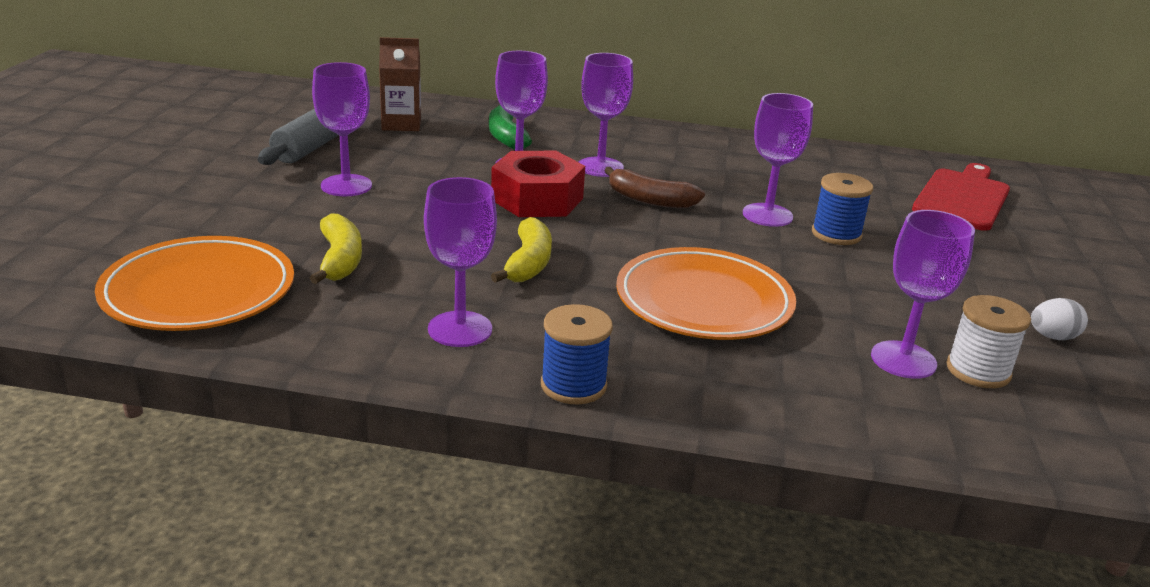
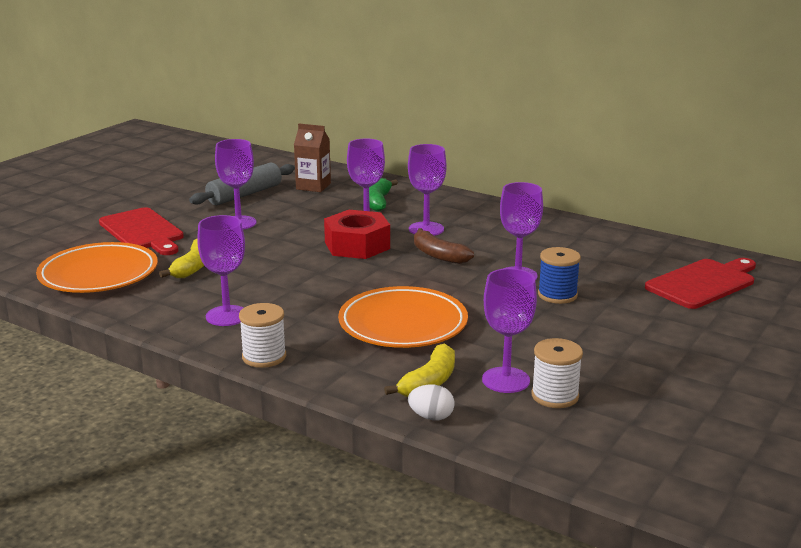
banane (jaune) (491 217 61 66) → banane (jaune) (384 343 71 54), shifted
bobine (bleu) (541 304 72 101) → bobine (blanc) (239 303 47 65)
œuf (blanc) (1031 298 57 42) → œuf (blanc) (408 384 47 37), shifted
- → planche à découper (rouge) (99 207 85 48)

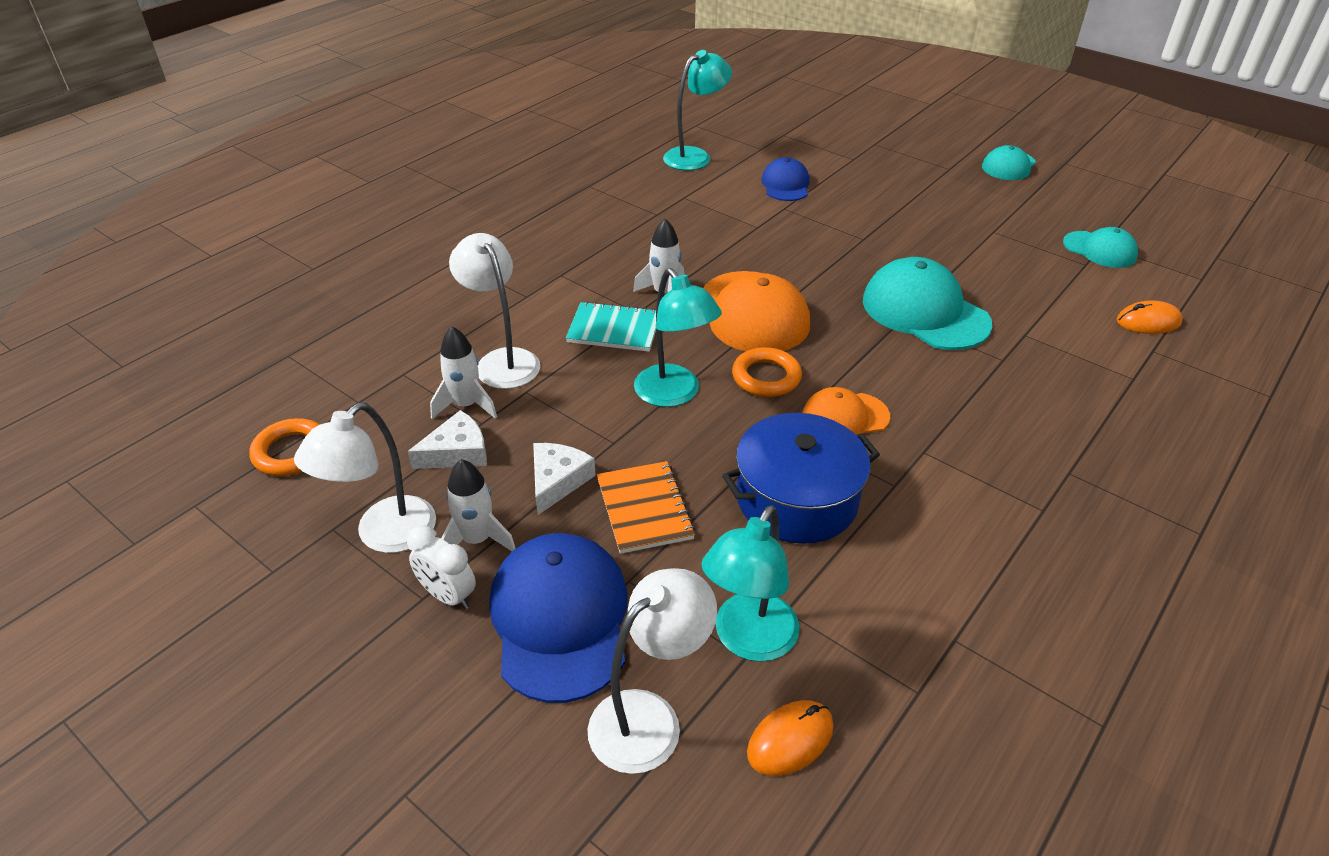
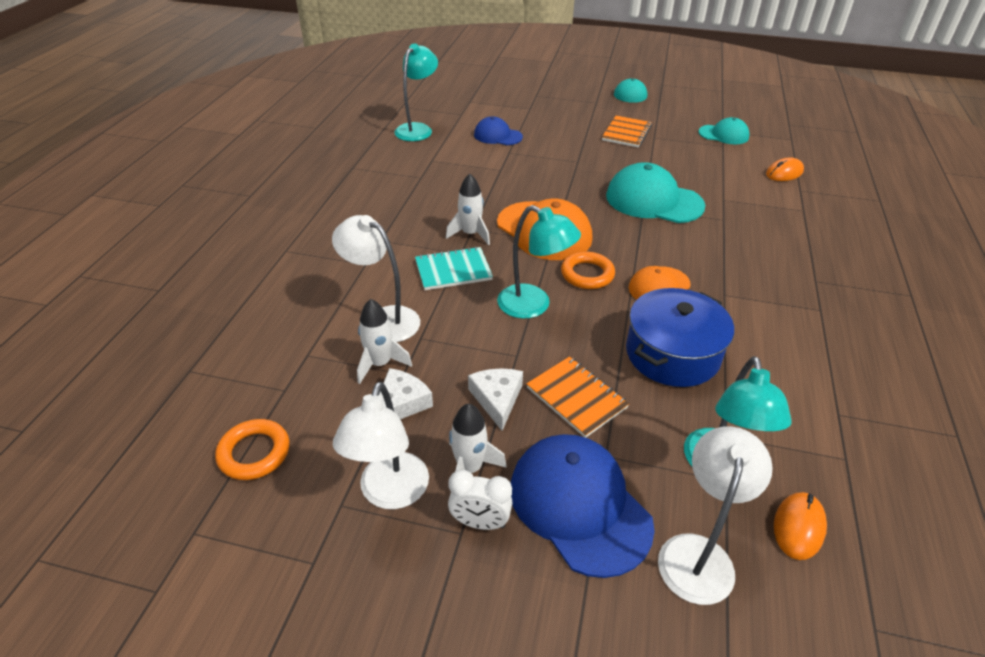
casquette (bleu) (761 157 49 44) → casquette (bleu) (474 117 49 28), 45 degrees counterclockwise
- → carnet (orange) (602 116 50 31)

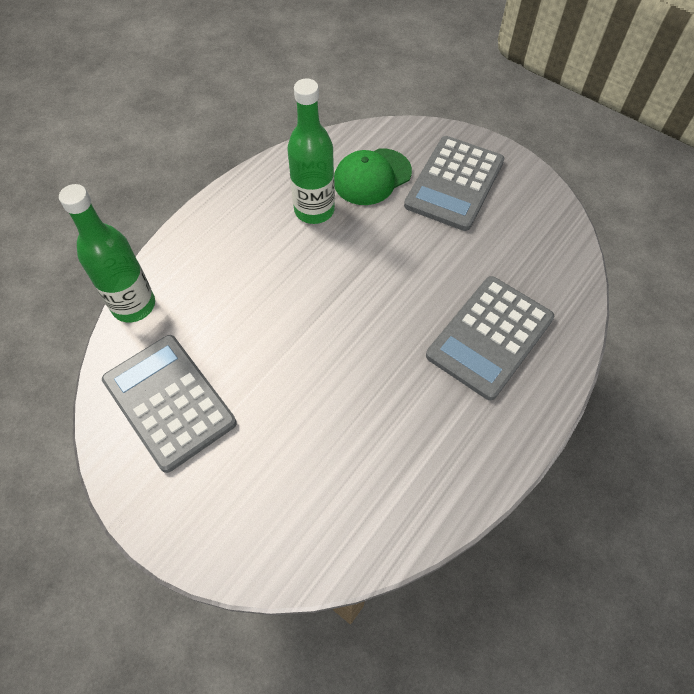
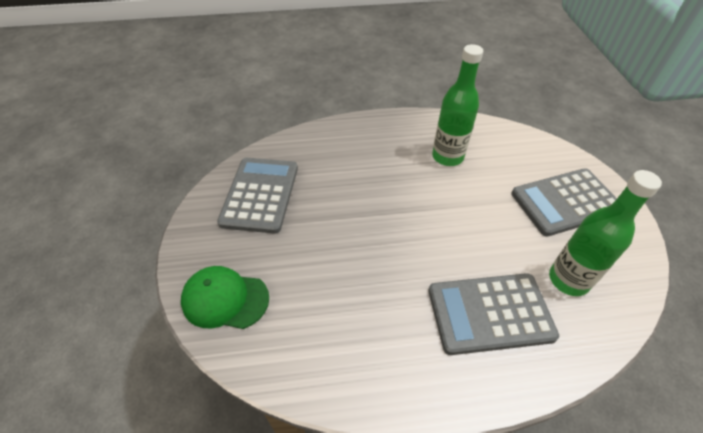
bouteille (vert) (59 184 96 138) → bouteille (vert) (549 170 113 126), shifted
casquette (vert) (334 148 78 57) → casquette (vert) (181 266 88 63), shifted

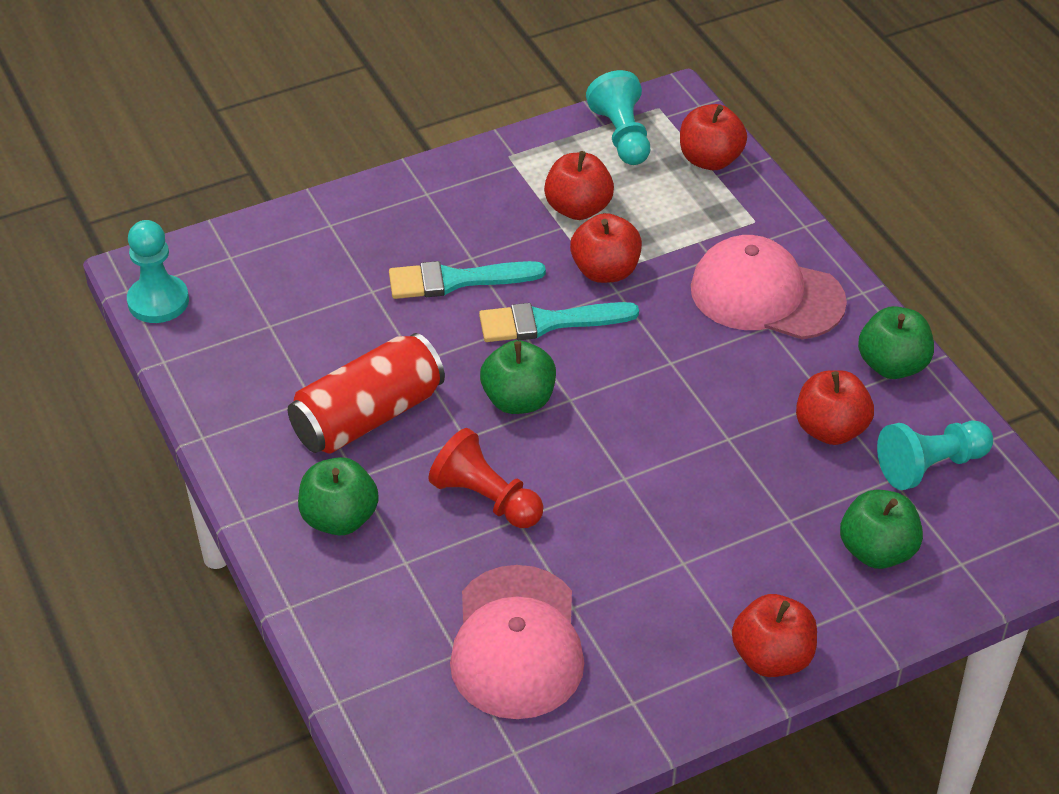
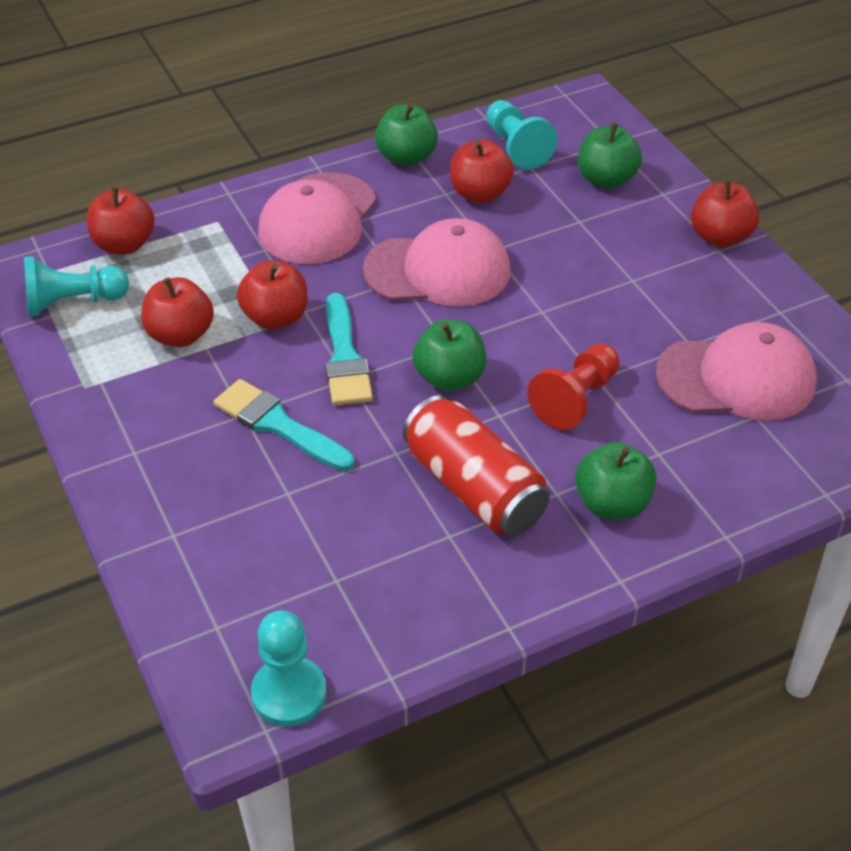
pinceau (turquoise) (389 261 157 38) → pinceau (turquoise) (214 379 141 92), 135 degrees clockwise
- → casquette (rose) (363 218 148 89)

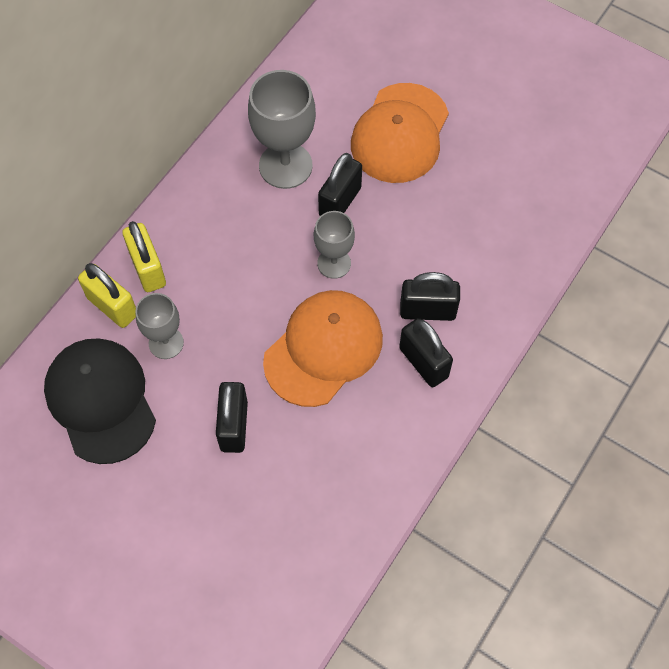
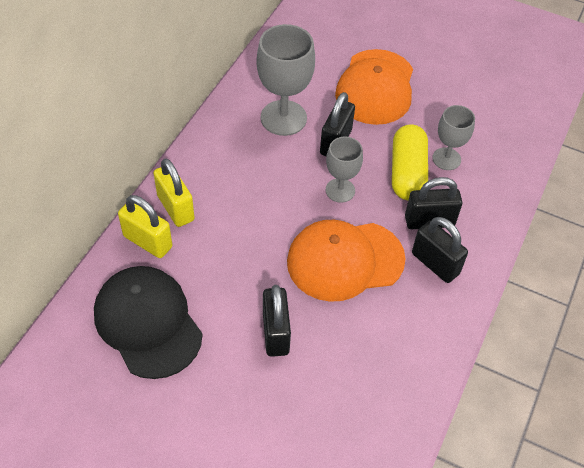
verre à pied (gris) (135 293 49 66) → verre à pied (gris) (432 105 43 65), shifted
casquette (orange) (263 290 120 117) → casquette (orange) (287 220 119 82), 135 degrees counterclockwise
- → gélule (jaune) (392 124 36 76)

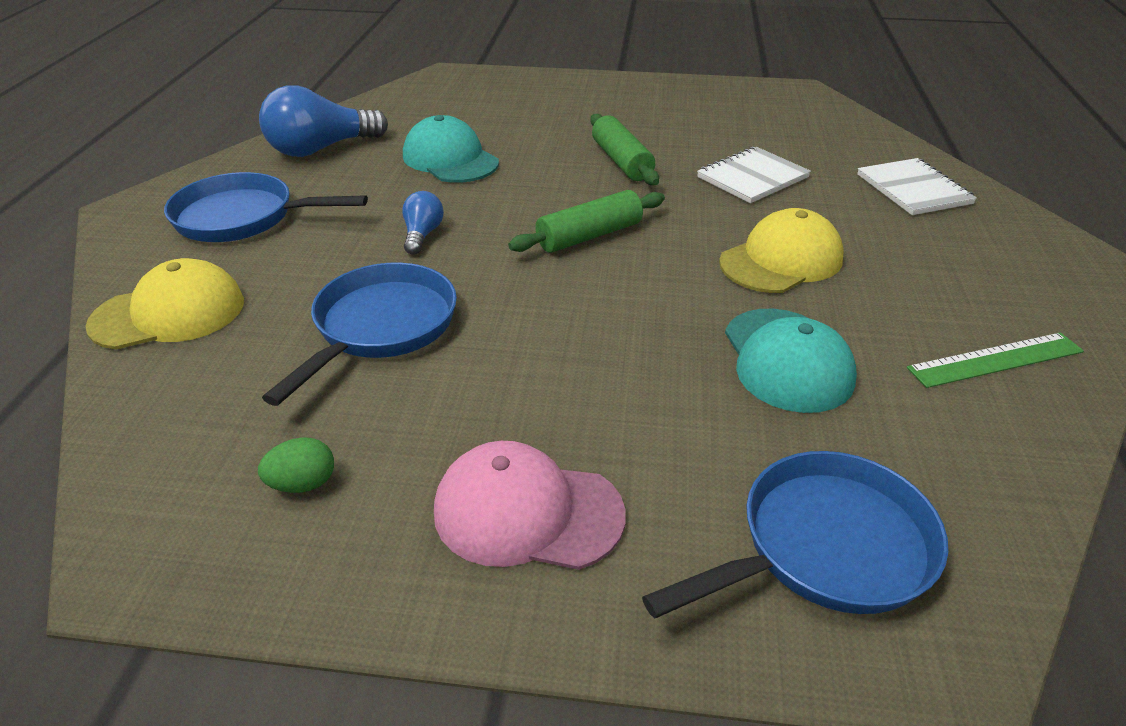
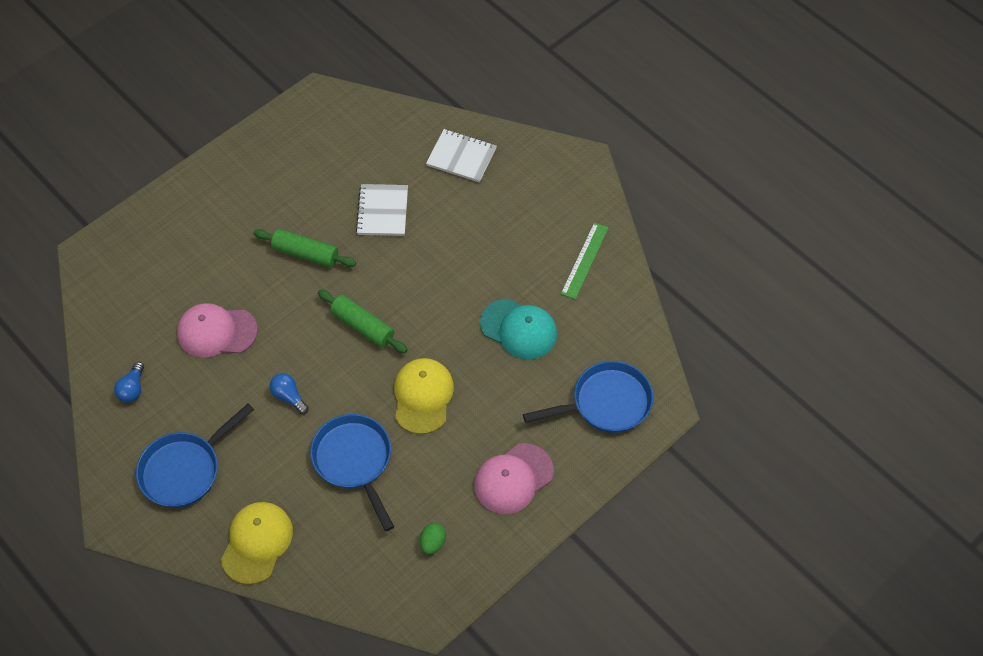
ampoule (bleu) (259 85 129 72) → ampoule (bleu) (114 362 30 41), x0.51
casquette (turquoise) (403 115 96 68) → casquette (rose) (177 303 81 55)
rouleau à pâtisserie (vert) (508 190 157 63) → rouleau à pâtisserie (vert) (318 290 90 63), 60 degrees counterclockwise
poêle (bleu) (642 451 306 168) → poêle (bleu) (523 361 130 72), 60 degrees clockwise
casquette (jaune) (719 208 125 85) → casquette (jaune) (394 358 60 76), shifted

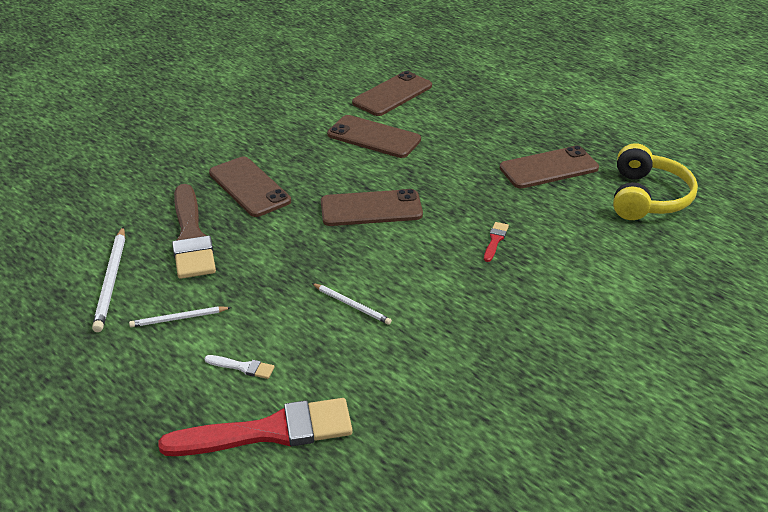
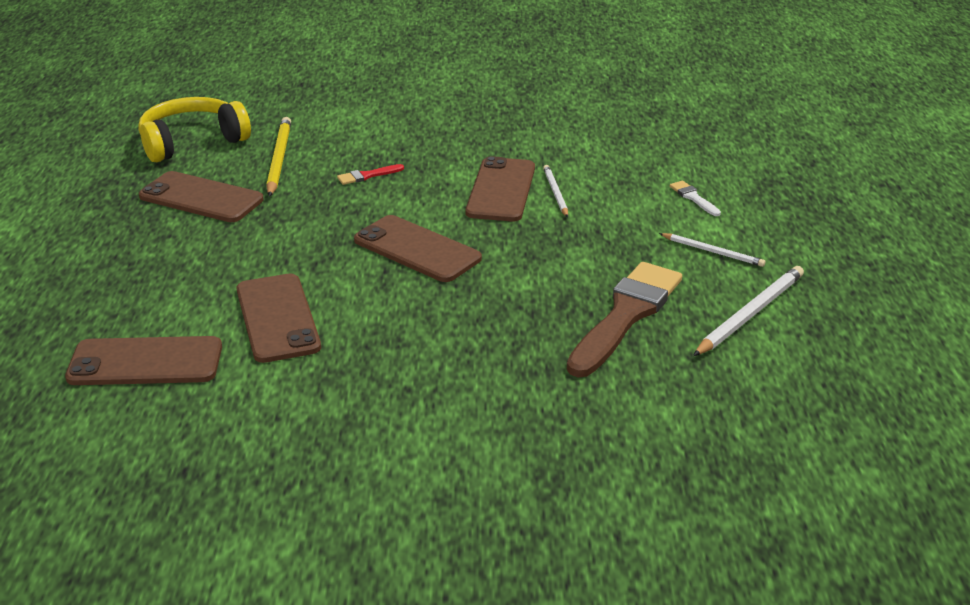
pinceau (rouge) (158 398 195 58) → -
téléphone (marron) (209 157 82 60) → téléphone (marron) (465 156 70 66), shifted
- → crayon (jaune) (266 117 25 80)

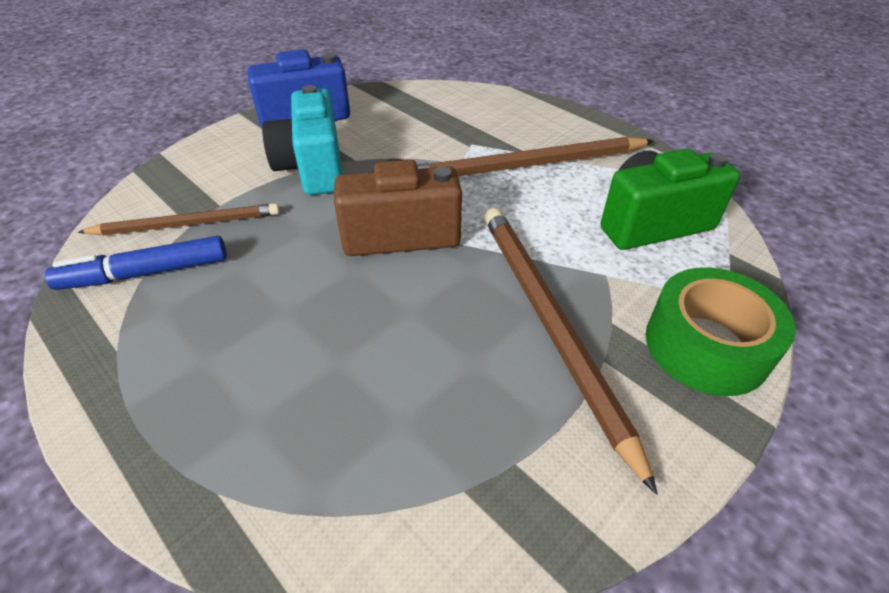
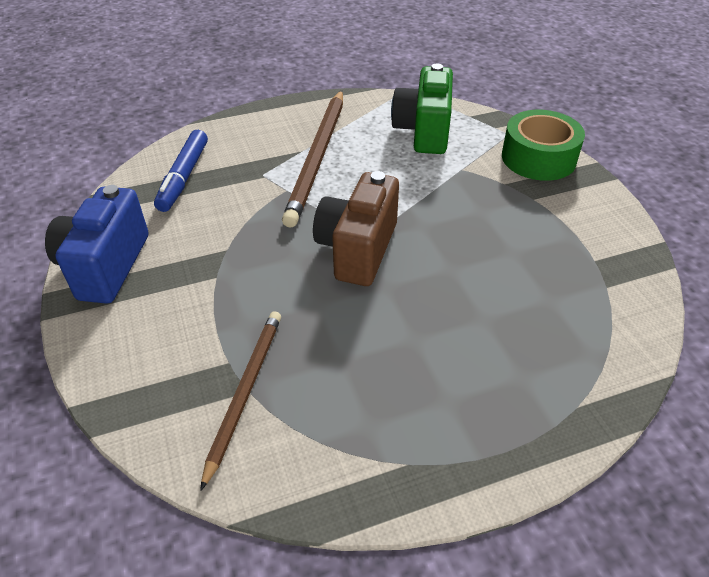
feutre (bleu) (45 236 182 54) → feutre (bleu) (154 130 54 82), shifted
appareil photo (turquoise) (262 85 80 110) → -
crayon (marron) (484 208 174 287) → -

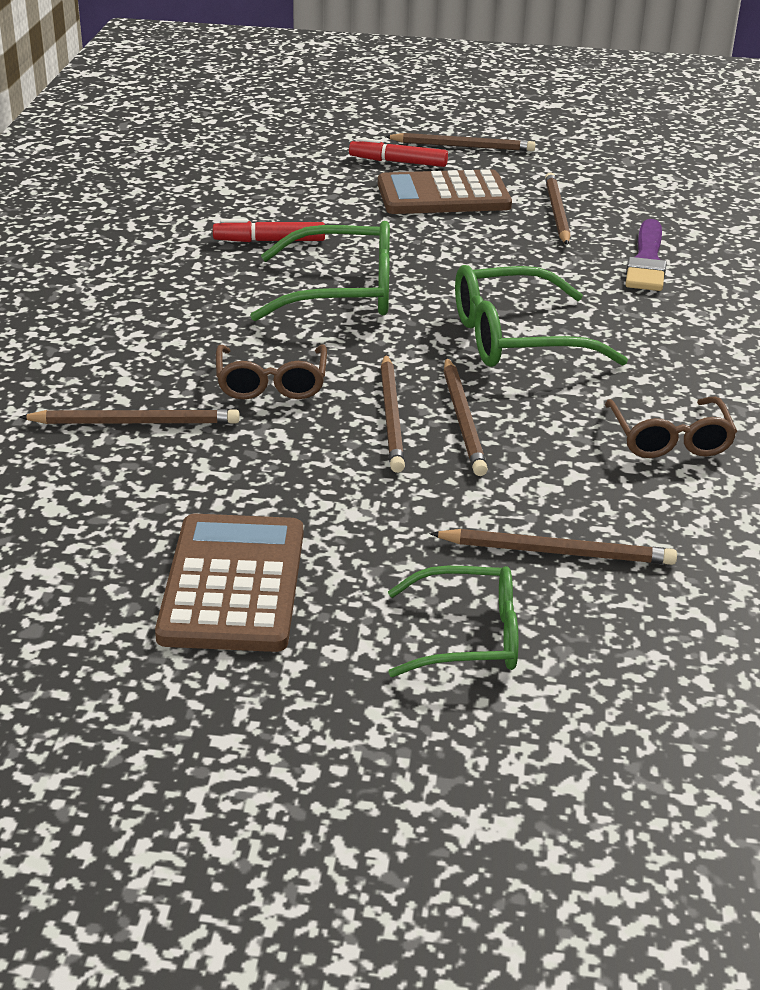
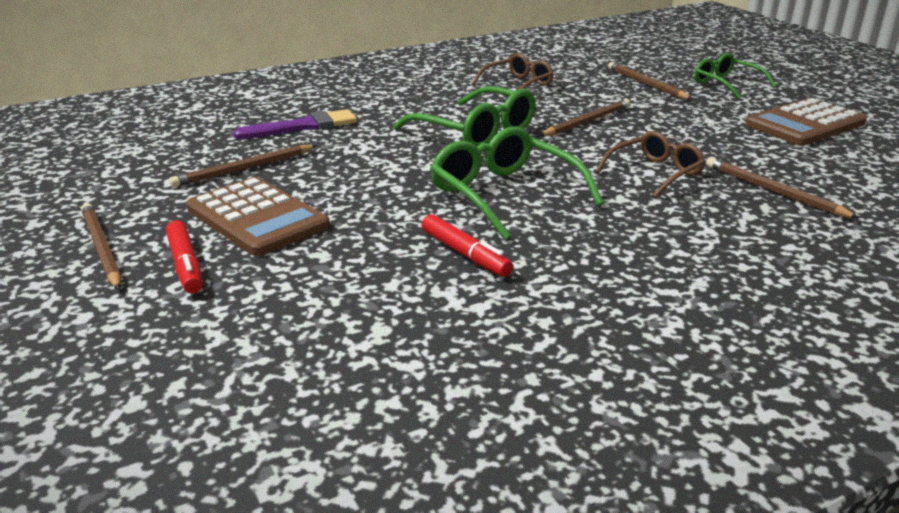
crayon (marron) (381 354 24 119) → -

